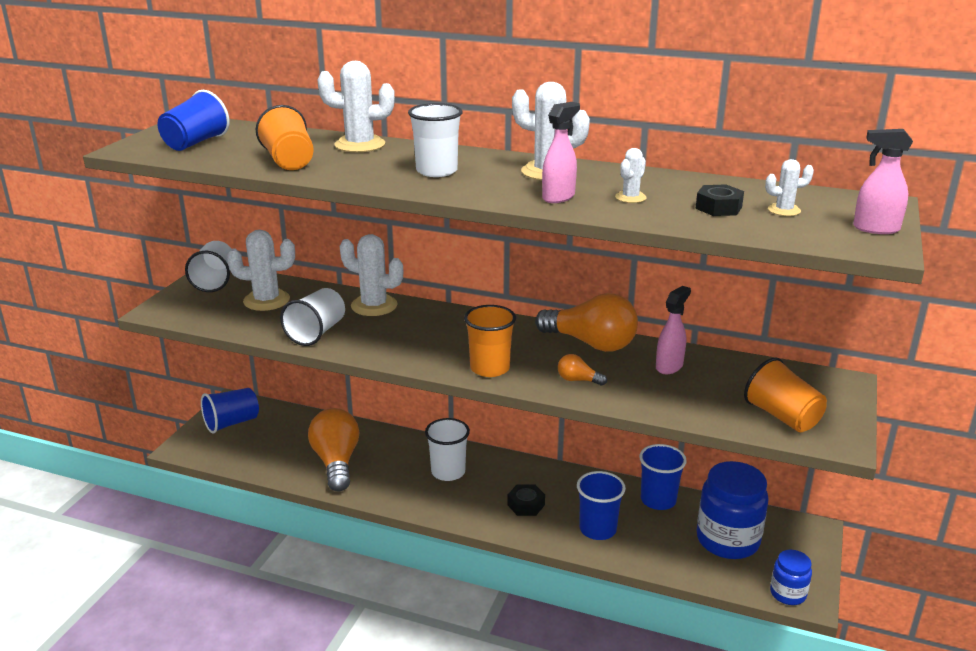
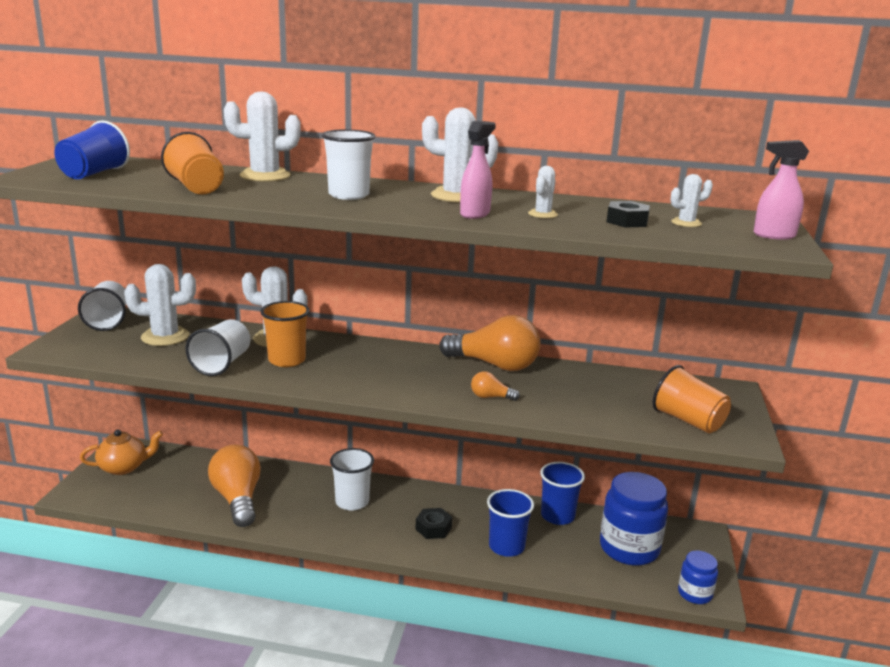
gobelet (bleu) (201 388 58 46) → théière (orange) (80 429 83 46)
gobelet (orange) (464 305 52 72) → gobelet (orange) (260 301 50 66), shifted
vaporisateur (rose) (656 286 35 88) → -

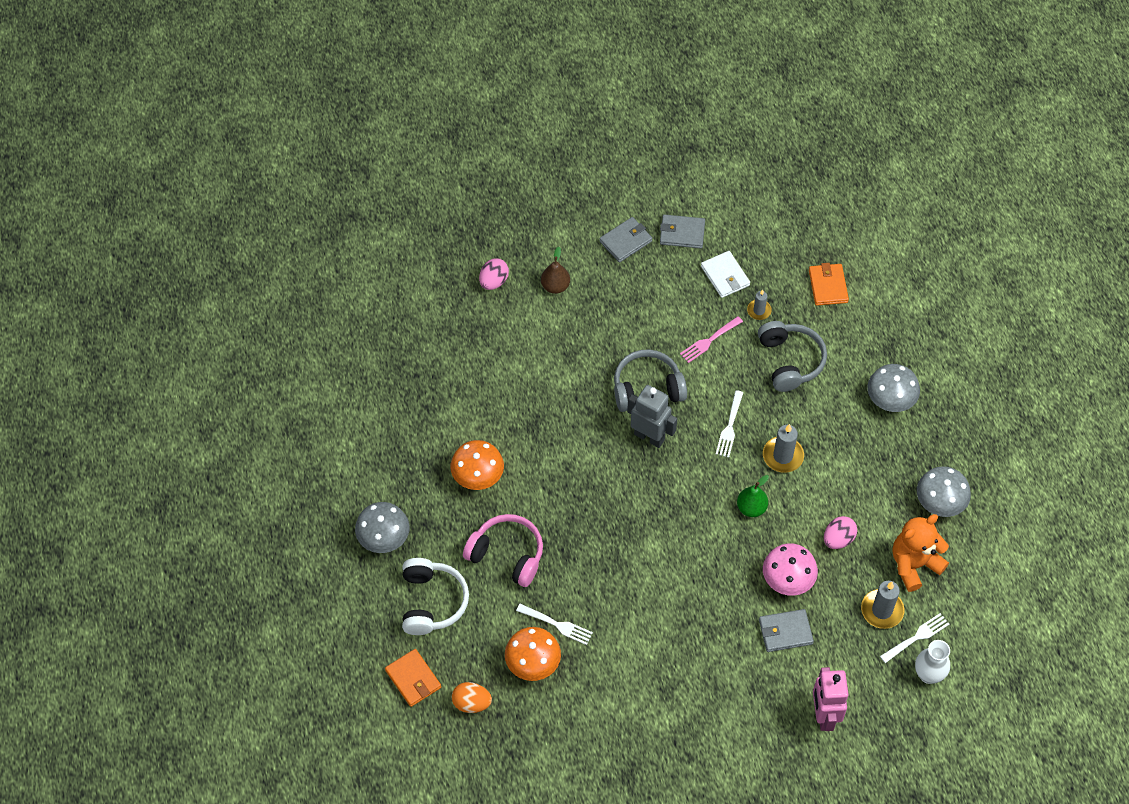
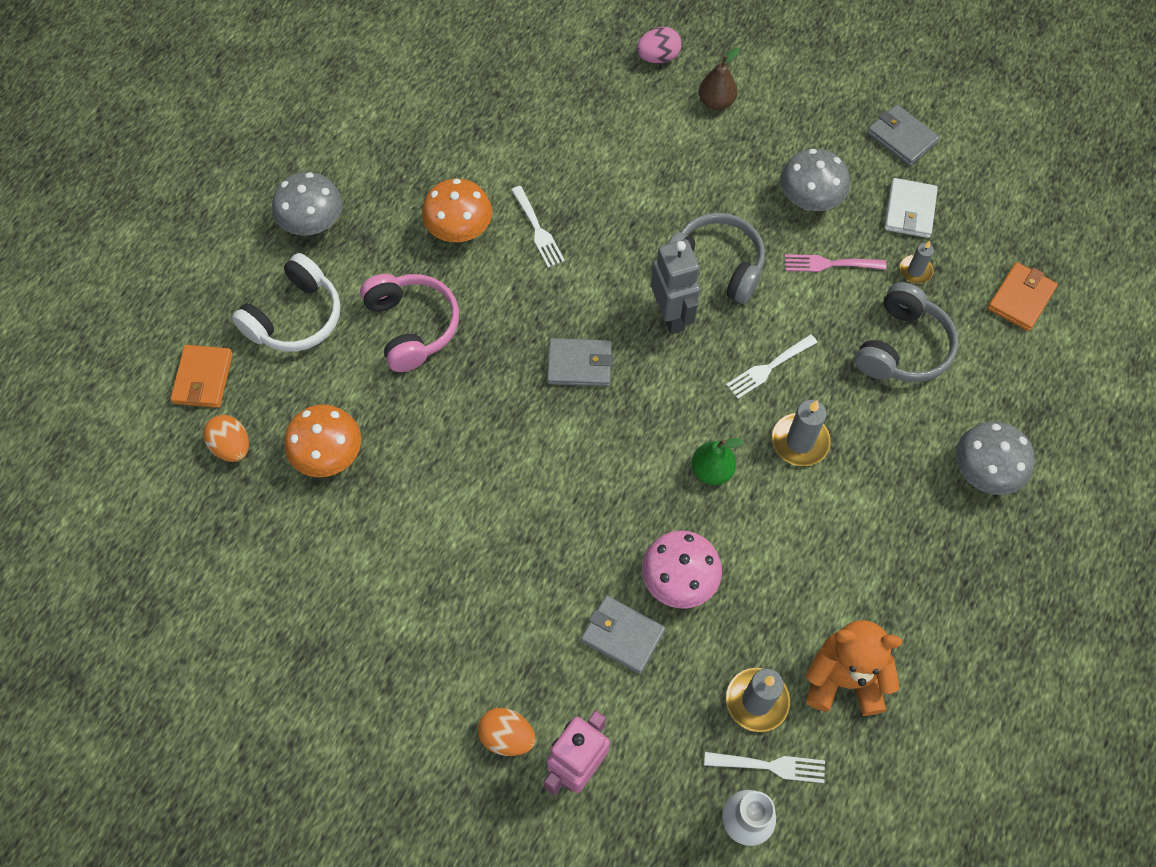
fourchette (blanc) (516 604 77 41) → fourchette (blanc) (511 186 54 82), shifted
portefeuille (gris) (599 217 53 46) → portefeuille (gris) (547 338 66 49), shifted
œuf (rose) (824 516 33 33) → -
champignon (gris) (917 466 54 51) → champignon (gris) (780 148 70 63), shifted
- → œuf (orange) (478 708 58 48)

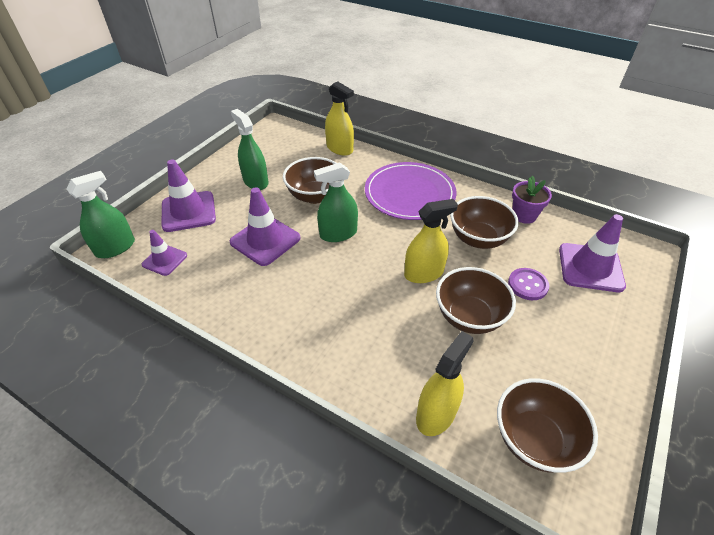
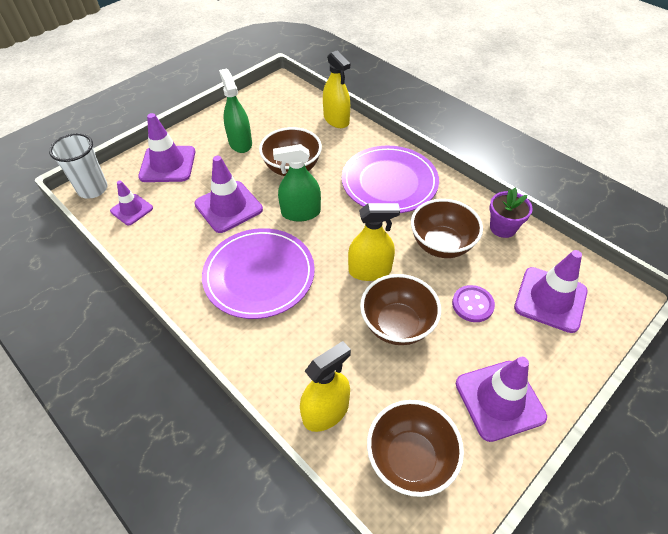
vaporisateur (vert) (66 171 69 87) → gobelet (blanc) (49 133 59 66)
- → assiette (violet) (202 228 113 91)
- → cône de chantier (violet) (456 357 91 85)

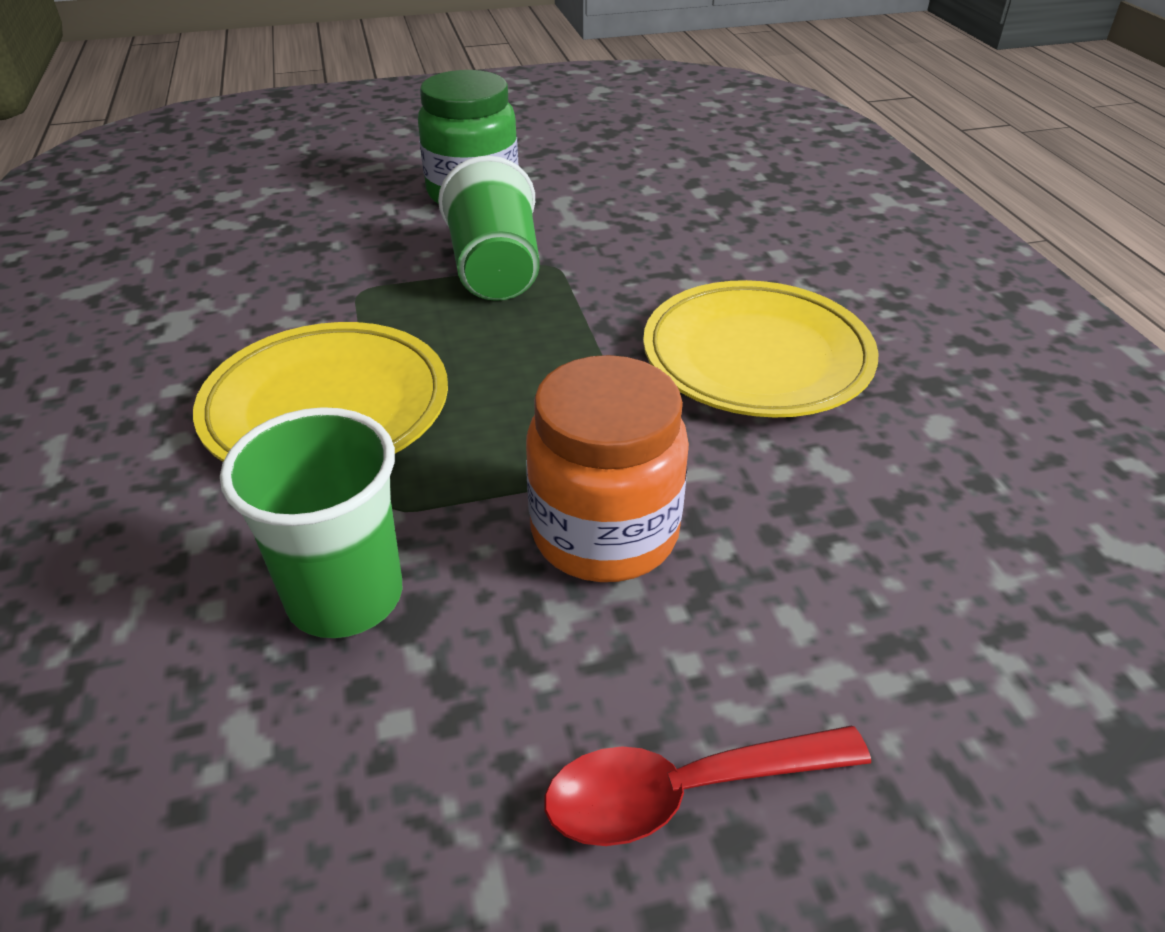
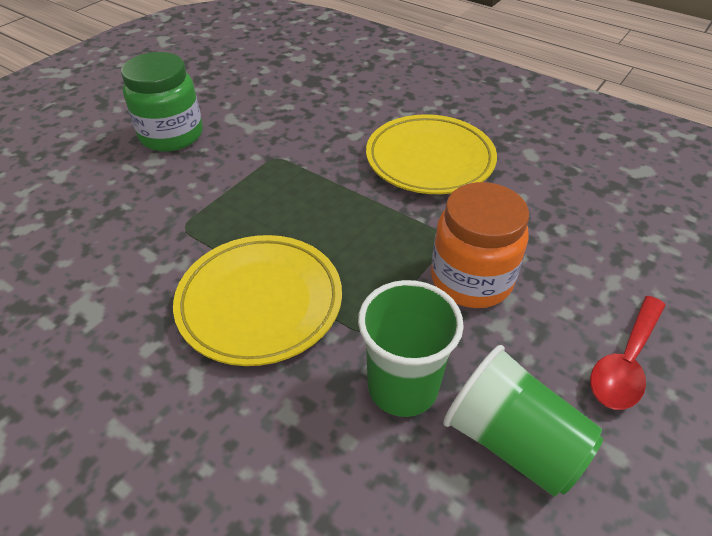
gobelet (vert) (438 156 102 145) → gobelet (vert) (443 345 160 152), shifted

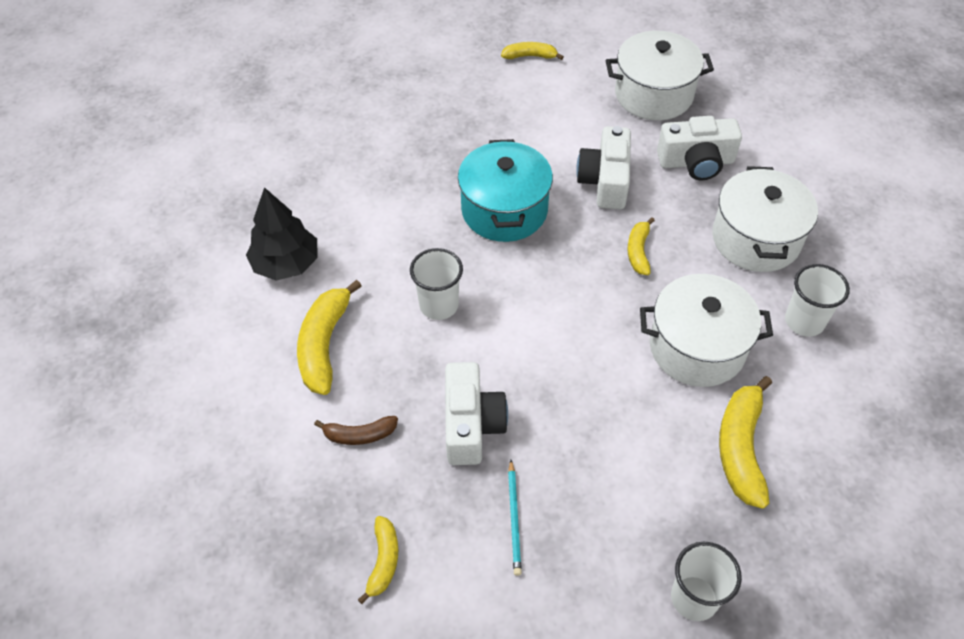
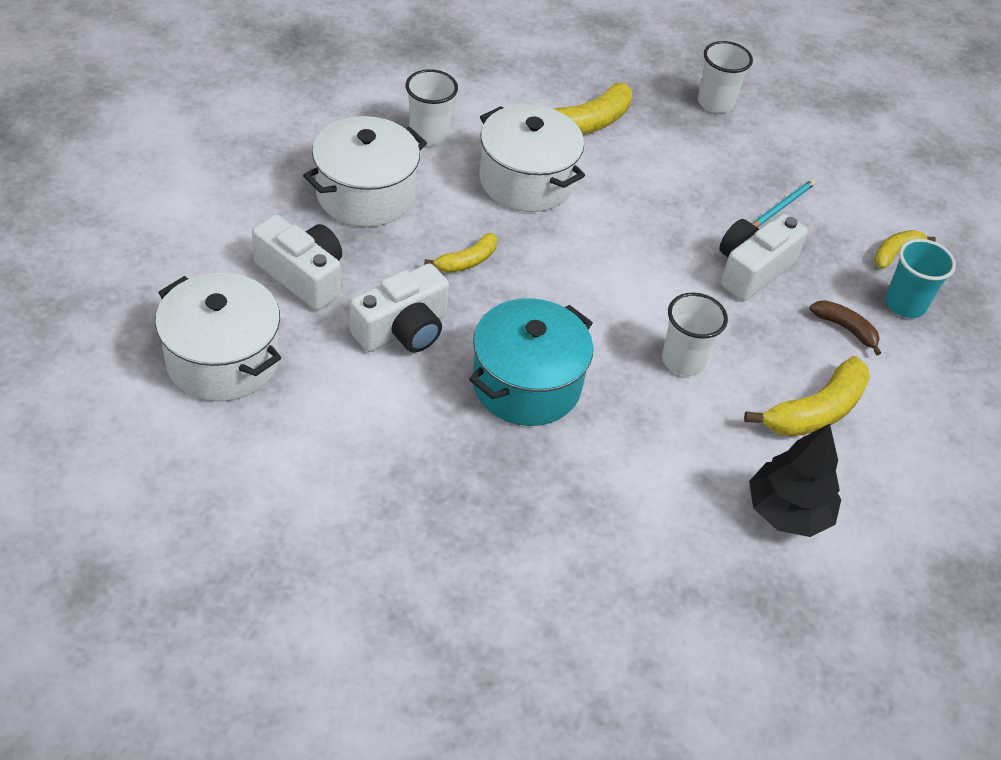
banane (jaune) (501 42 63 18) → -
- → gobelet (turquoise) (885 239 71 79)

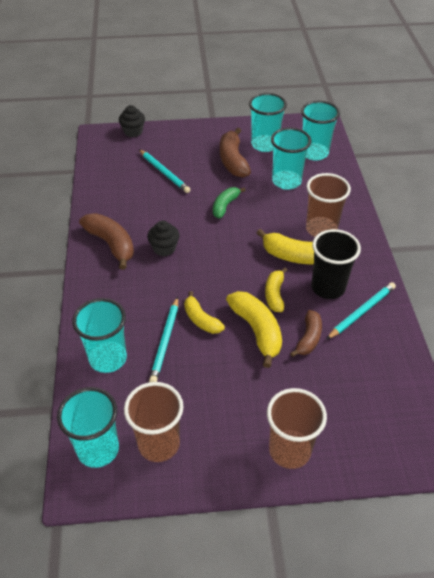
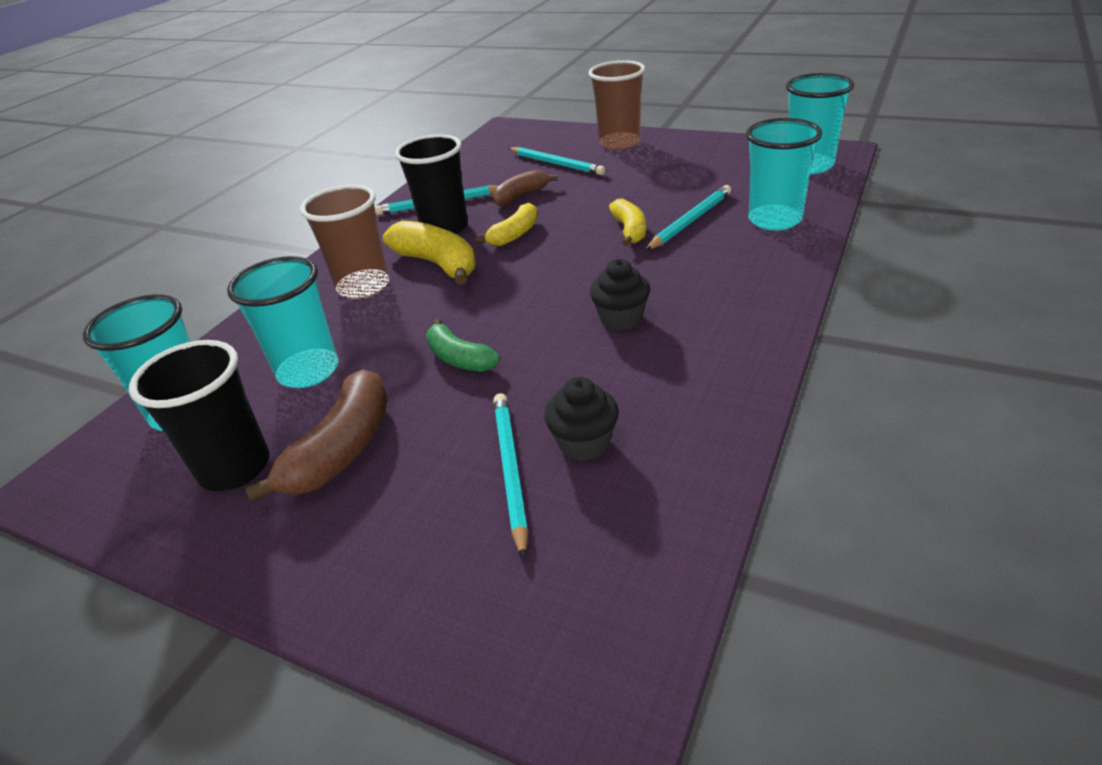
banane (marron) (79 213 55 57) → -
muffin (noir) (119 105 26 32) → muffin (noir) (544 377 75 84), shifted
gobelet (marron) (124 382 60 80) → -
banane (vert) (213 187 33 31) → banane (vert) (426 318 74 53), 75 degrees clockwise
banane (jaune) (226 291 56 77) → -
gobelet (turquoise) (249 93 38 59) → gobelet (noir) (129 340 140 151)
- → crayon (turquoise) (508 147 98 28)

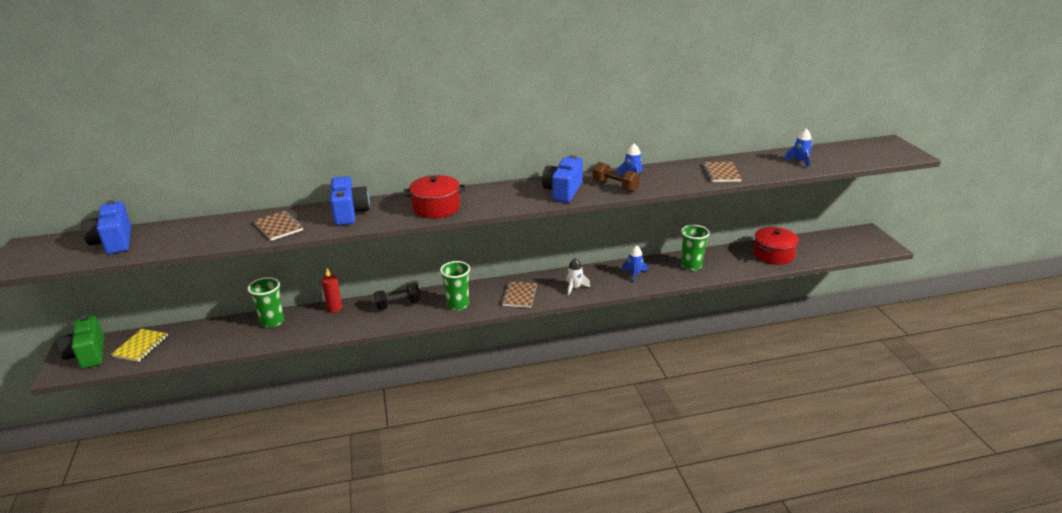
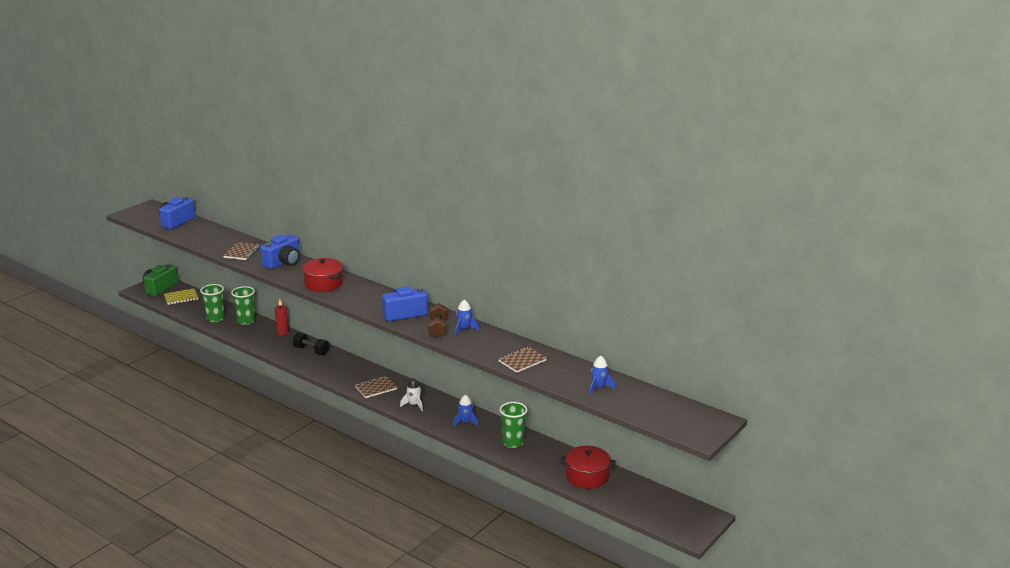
gobelet (vert) (440 261 30 49) → gobelet (vert) (200 284 24 38), shifted

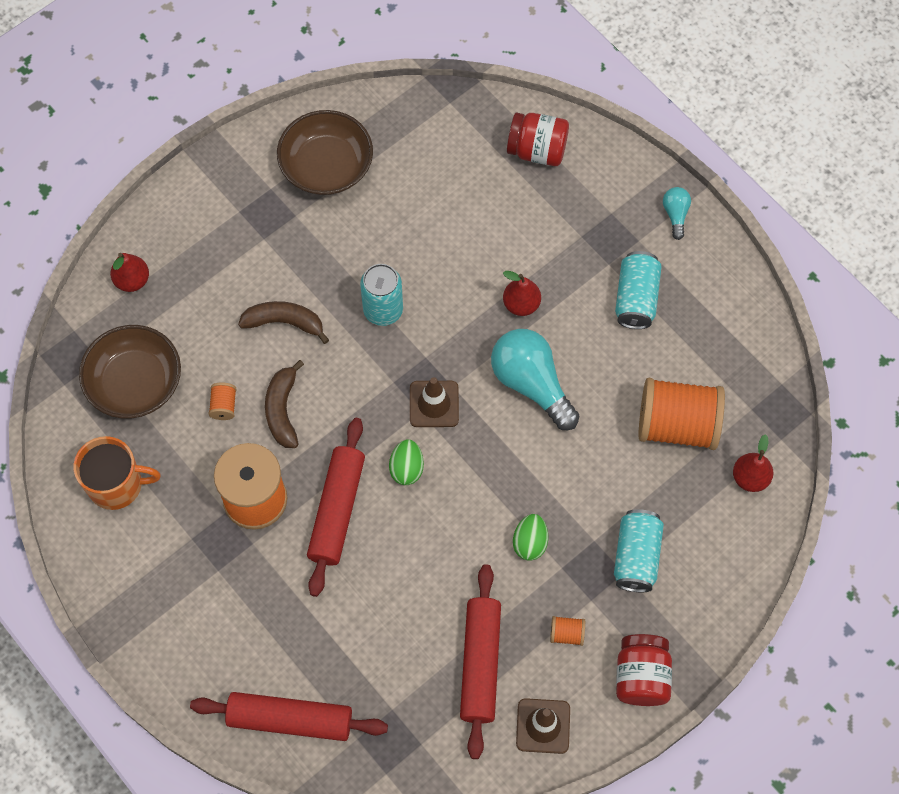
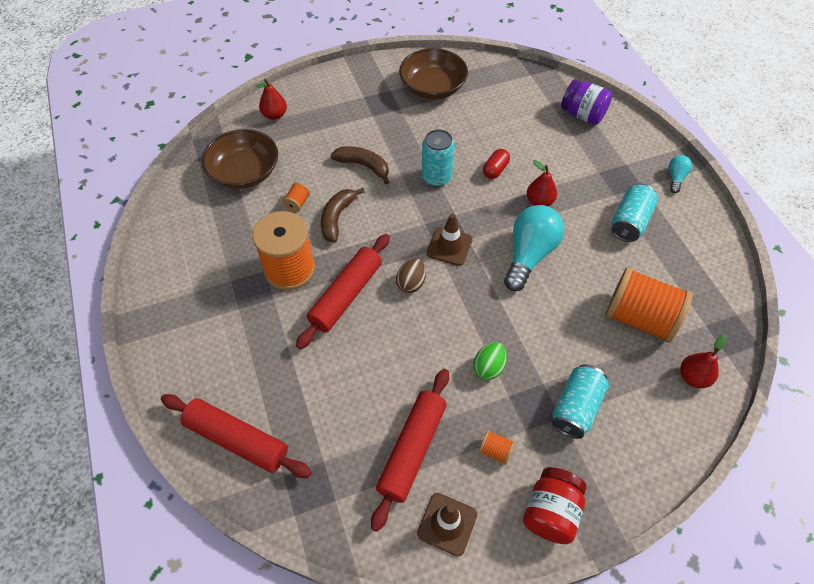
tasse (orange) (73 436 88 74) → -
œuf (vert) (389 439 35 46) → œuf (marron) (396 258 30 35)
ampoule (turquoise) (491 329 88 101) → ampoule (turquoise) (504 205 60 86), 45 degrees clockwise
bocal (rouge) (507 113 62 53) → bocal (violet) (561 79 52 46)
- → gélule (rouge) (483 149 27 30)

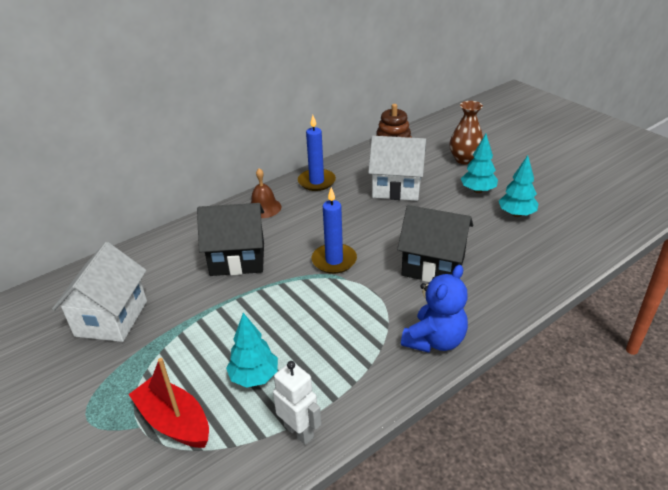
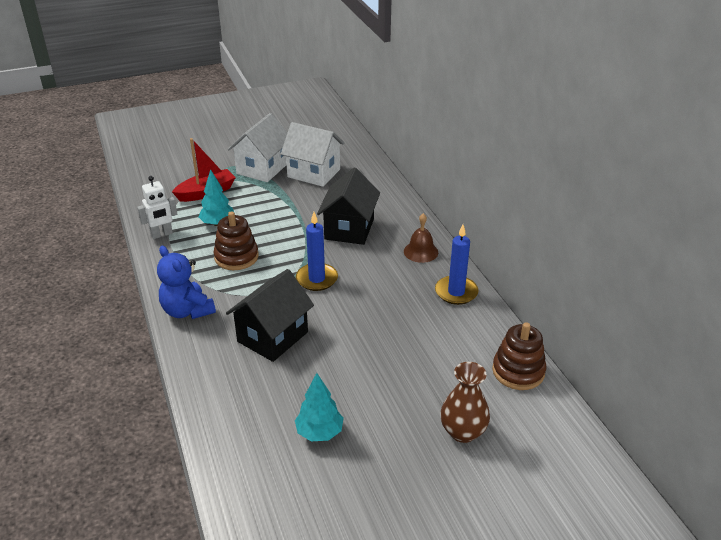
maison (blanc) (368 136 58 65) → maison (blanc) (228 113 59 69), shifted
arbre (turquoise) (461 134 37 59) → -
- → jouet à empiler (marron) (213 211 45 59)

